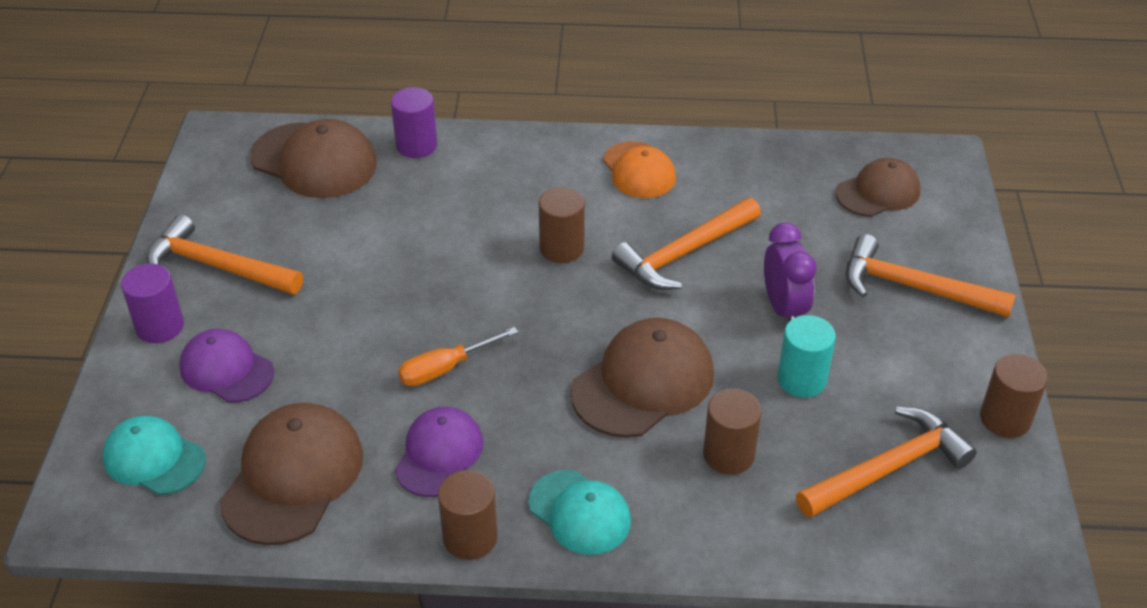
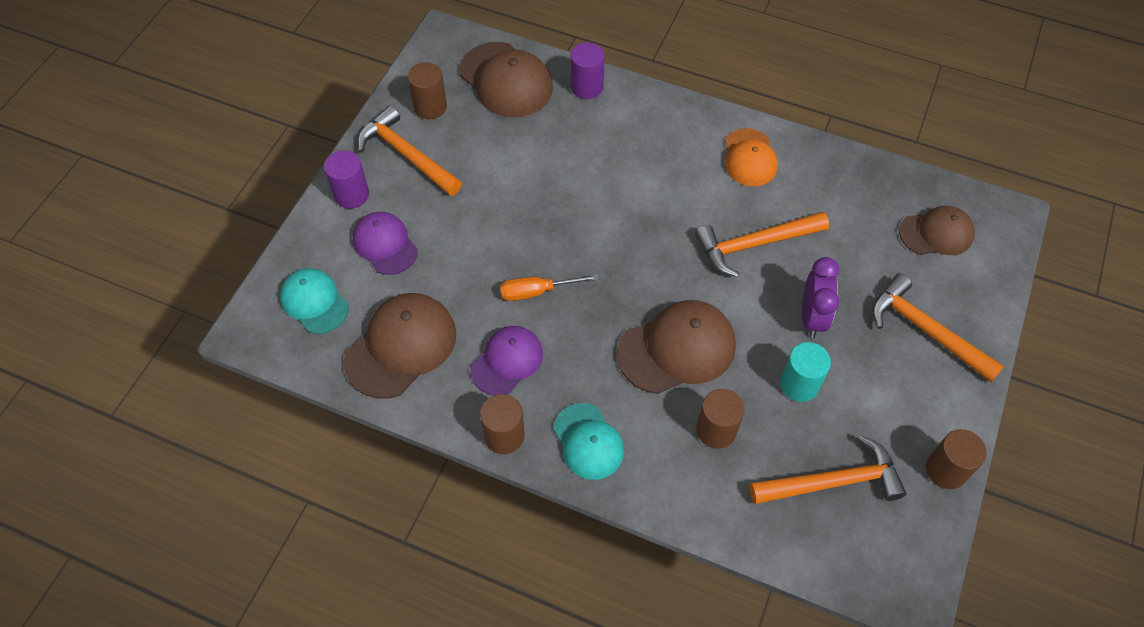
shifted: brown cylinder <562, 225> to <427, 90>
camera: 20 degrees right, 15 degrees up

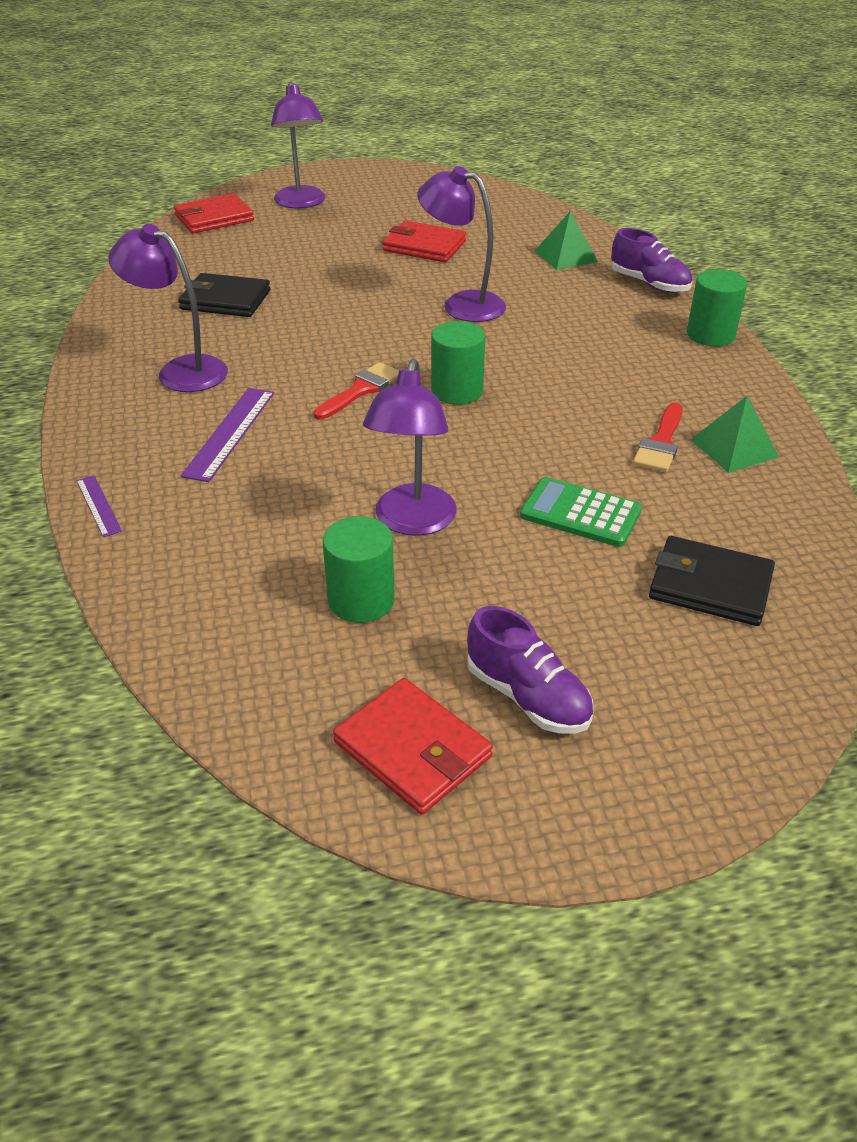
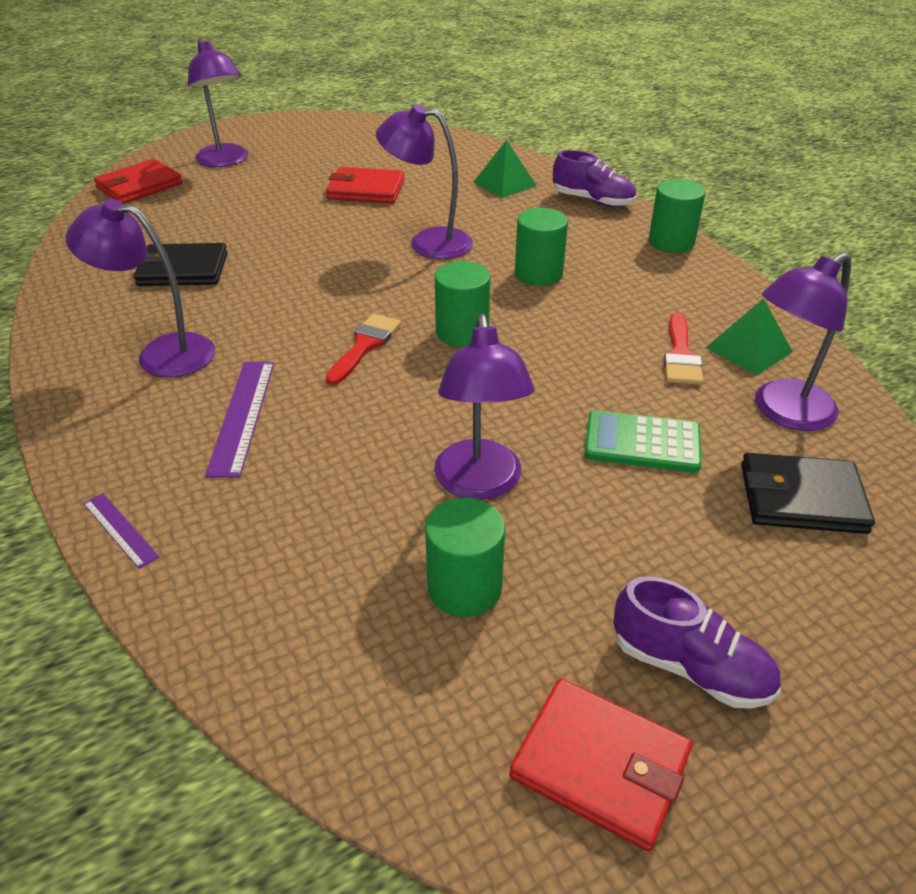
new: green cylinder <541, 247>; purple lamp <803, 341>
camera: 15 degrees left, 0 degrees up

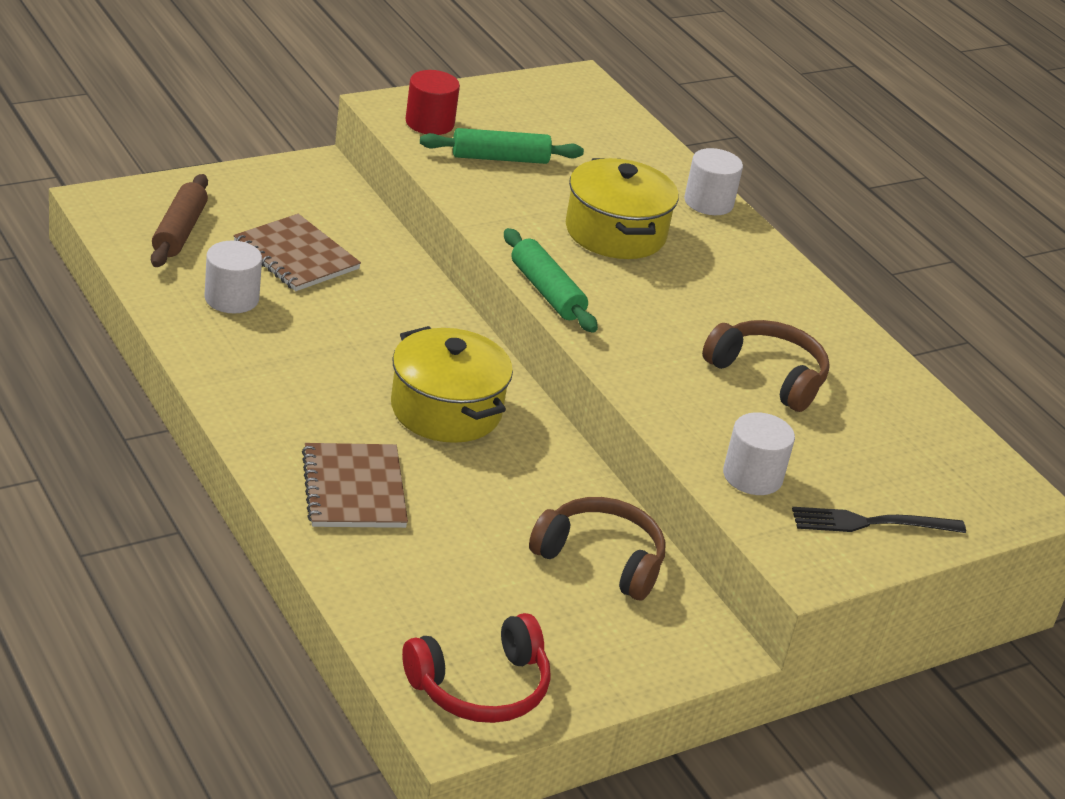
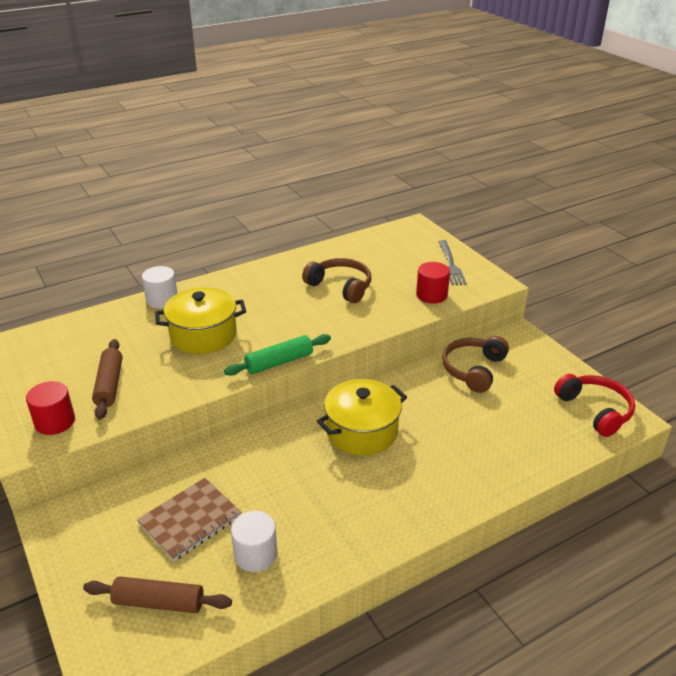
gone: brown notebook <355, 485>
repainted: green rolling pin <502, 146> to brown rolling pin <107, 379>; white cylinder <759, 453> to red cylinder <433, 283>; black fork <879, 520> to grey fork <452, 262>
rotated: brown headphones <766, 366> = <336, 280> 90 degrees clockwise
camera: 85 degrees left, 0 degrees up

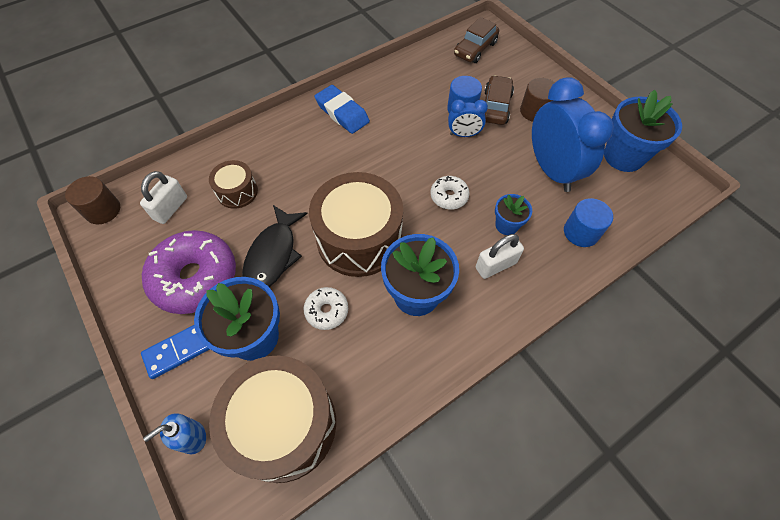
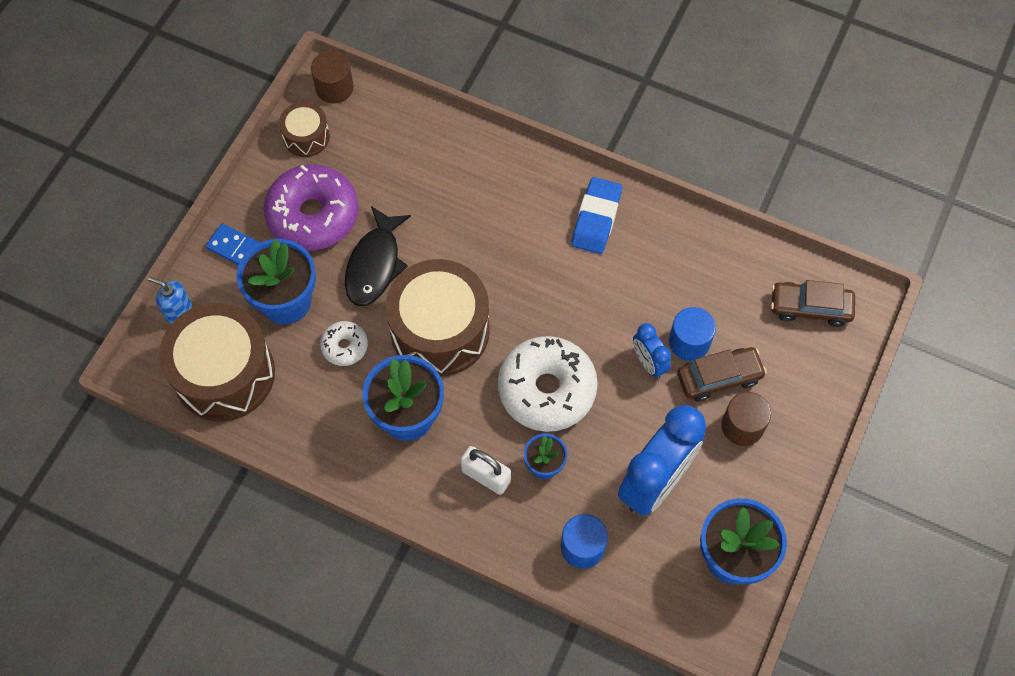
gone: white padlock <163, 197>
shifted: brown drum <233, 184> to <304, 129>
rotated: black fish <275, 246> = <378, 256> 60 degrees counterclockwise
scaled: white donut <450, 193> = <548, 384> x2.06
camera: 60 degrees right, 5 degrees up

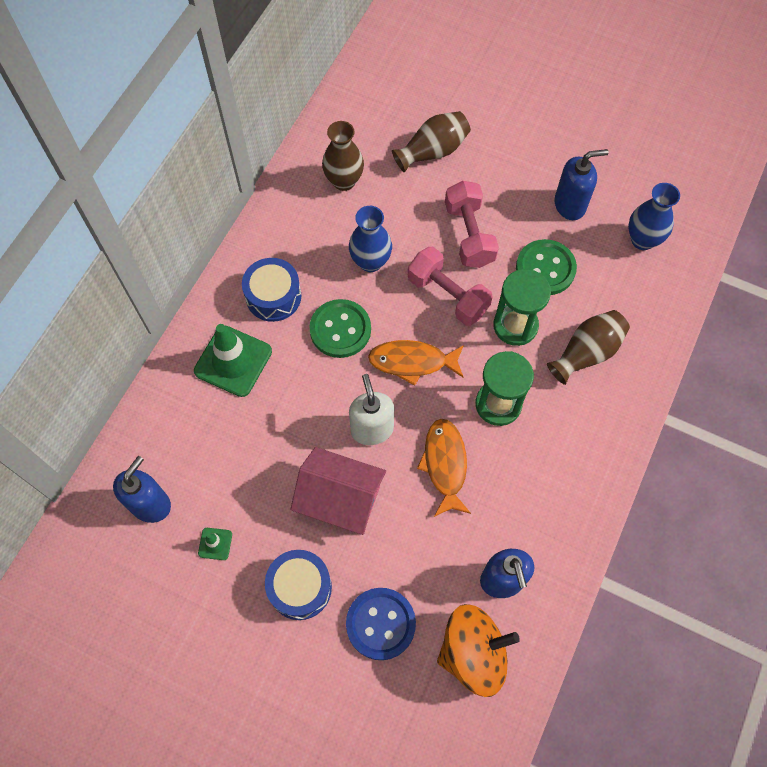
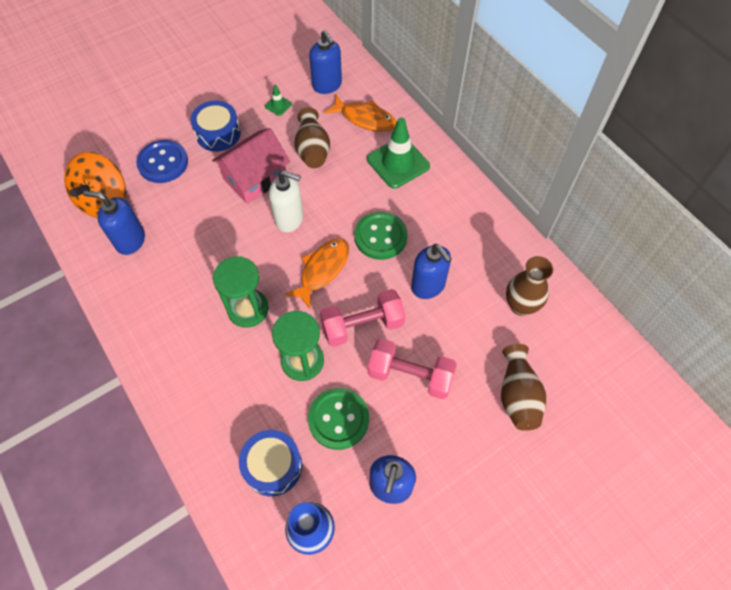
shifted: blue drum <271, 290> to <270, 463>; brown vase <588, 347> to <312, 137>; orange fish <444, 468> to <360, 113>
swapped: blue vase <370, 239> to blue soap dispenser <431, 271>
camera: 120 degrees right, 5 degrees down

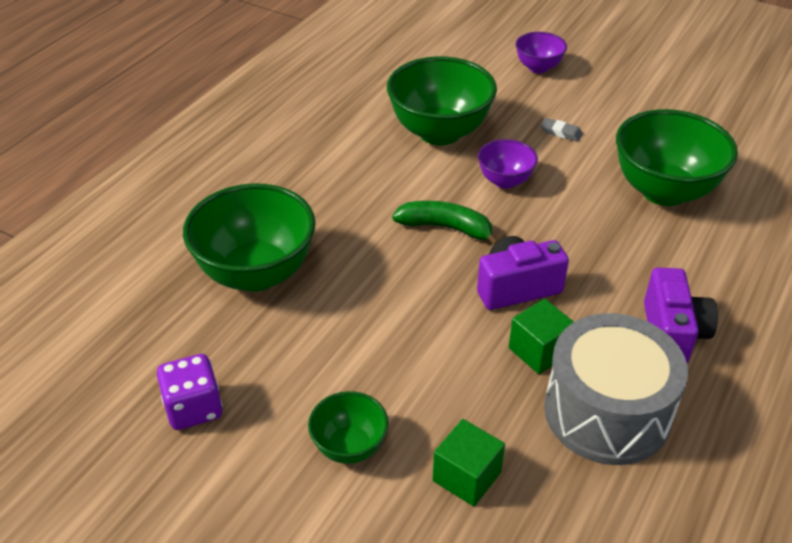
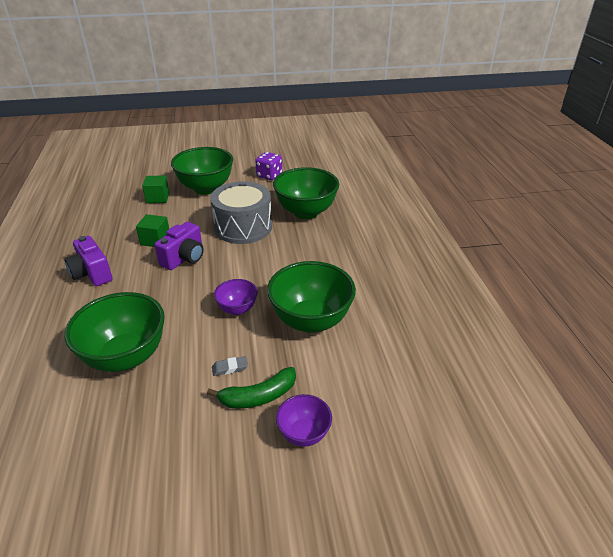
shifted: green banana <445, 223> to <251, 388>; grey drum <616, 389> to <241, 212>
scaled: green bowl <348, 427> = <202, 171> x1.92
camera: 140 degrees right, 5 degrees down

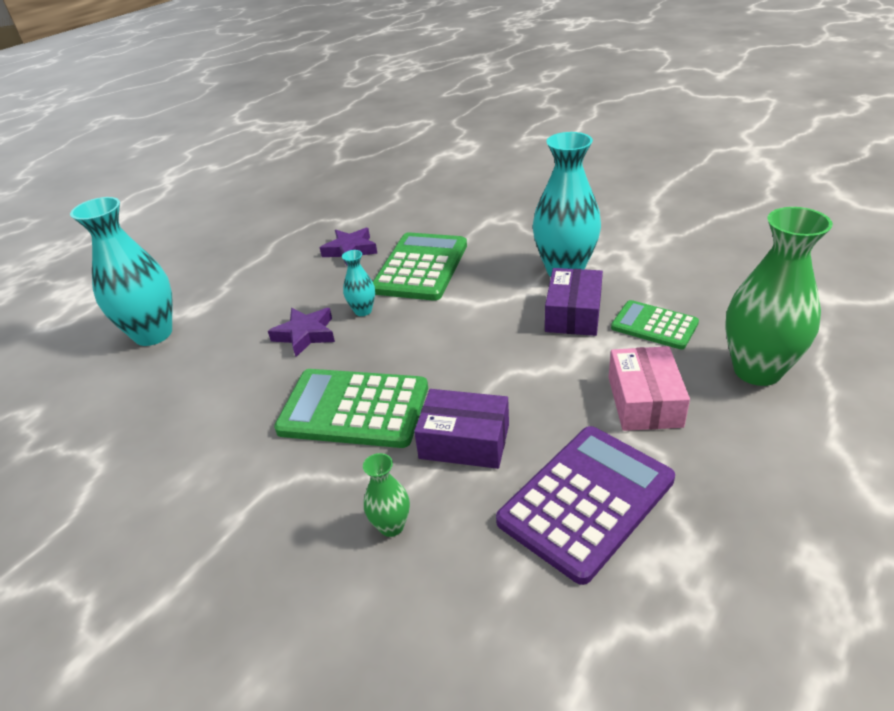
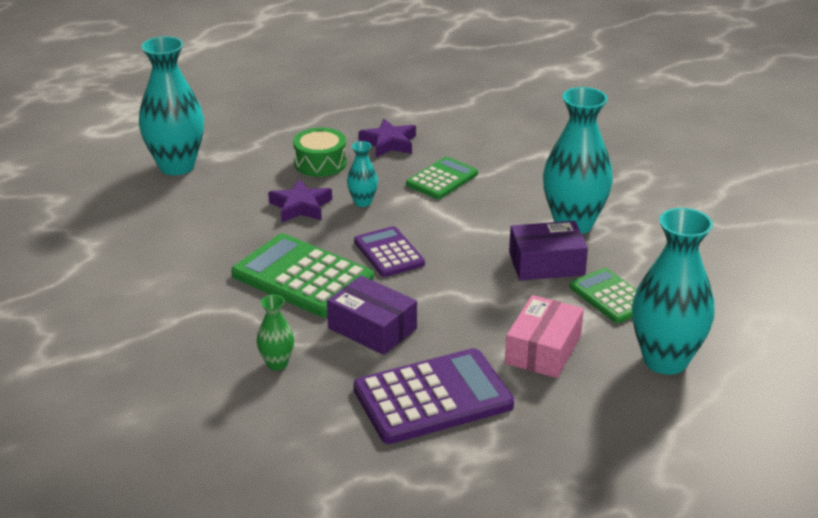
new: green drum <320, 152>; purple calculator <389, 251>
repainted: green vase <779, 296> to turquoise vase <673, 291>
rotated: purple box <574, 302> = <548, 251> 45 degrees clockwise
scaled: green calculator <420, 266> = <442, 178> x0.60
camera: 20 degrees right, 5 degrees down

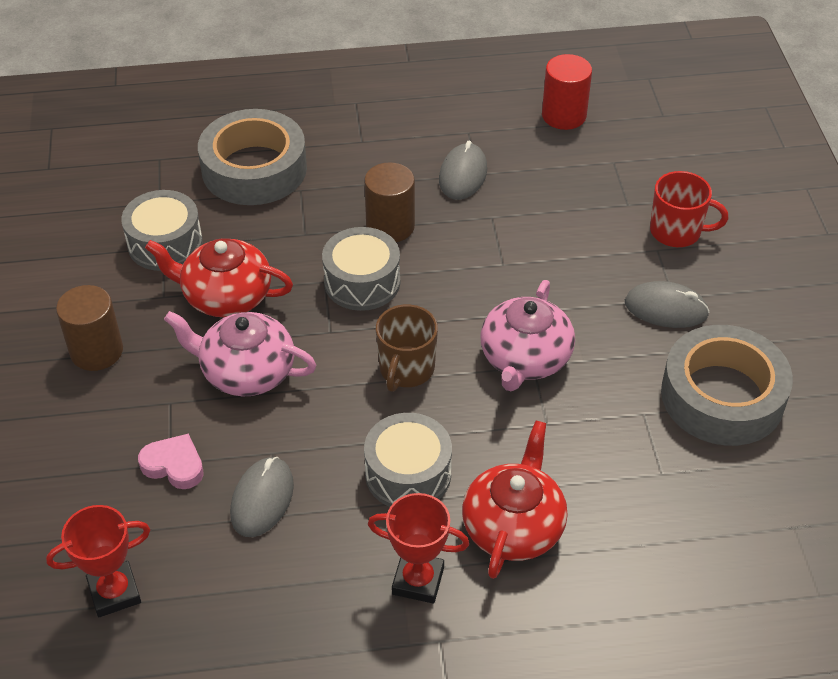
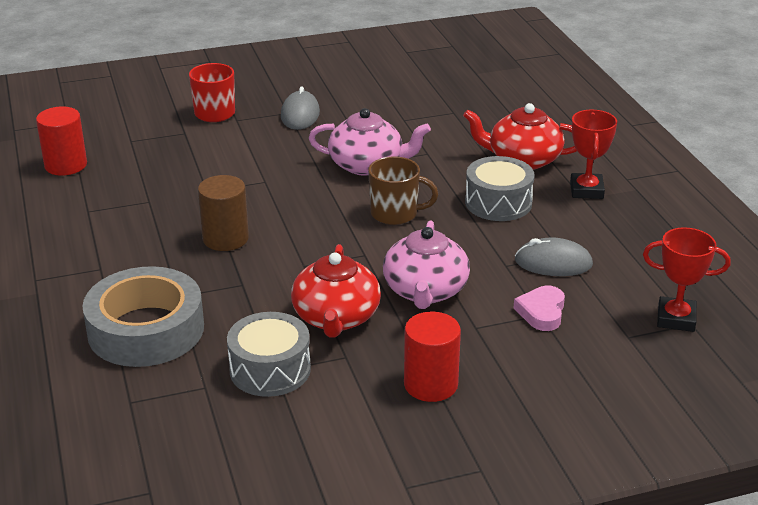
gone: grey drum <361, 269>; grey mouse <463, 170>; grey tape <727, 385>
repainted: brown cylinder <89, 328> to red cylinder <432, 357>
rotated: red trophy <98, 561> = <687, 279> 45 degrees counterclockwise
camera: 100 degrees left, 15 degrees down

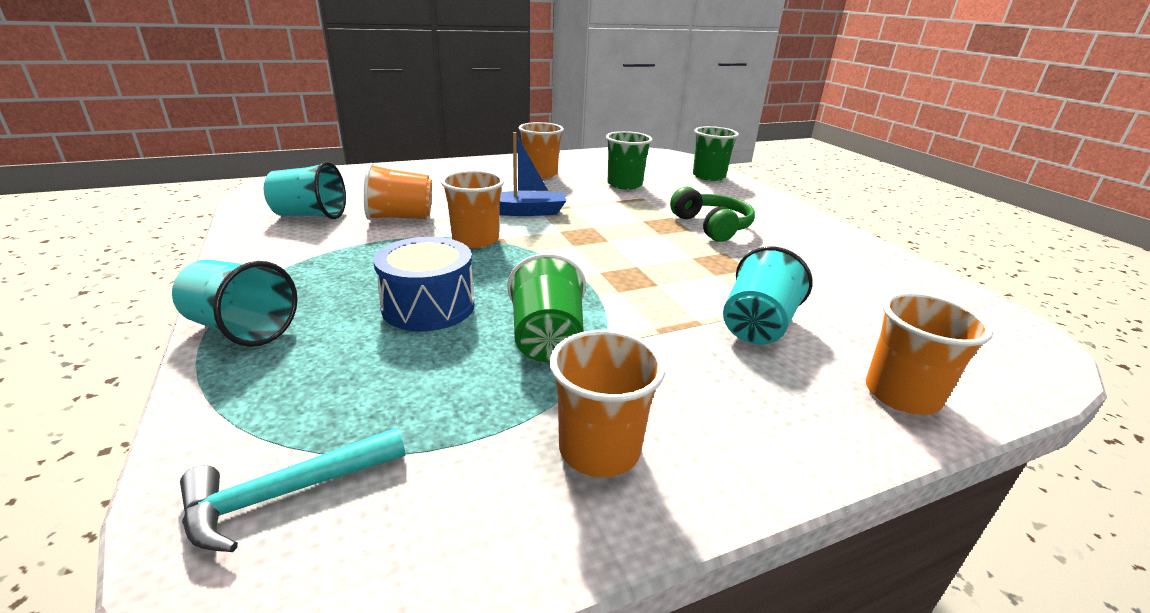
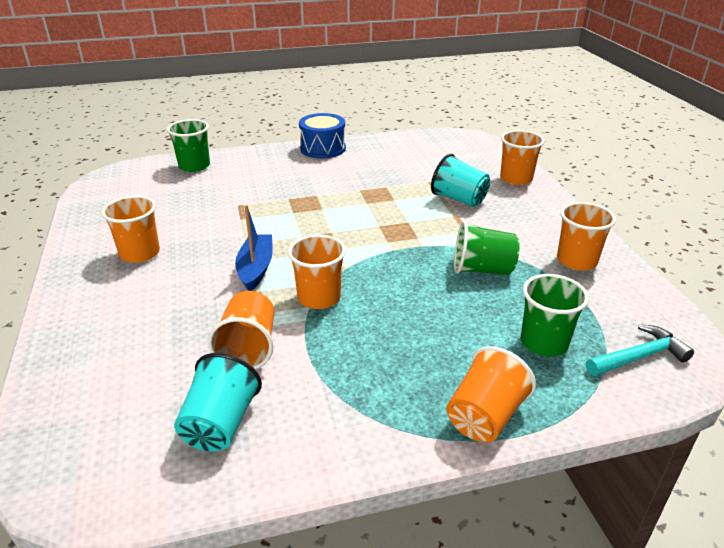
gone: green headphones <712, 214>
shifted: blue drum <423, 284> to <322, 136>; green cup <629, 160> to <555, 315>
repainted: turquoise cup <235, 303> to orange cup <491, 394>
rotated: turquoise hammer <292, 490> = <640, 350> 90 degrees counterclockwise
camera: 80 degrees left, 5 degrees up

